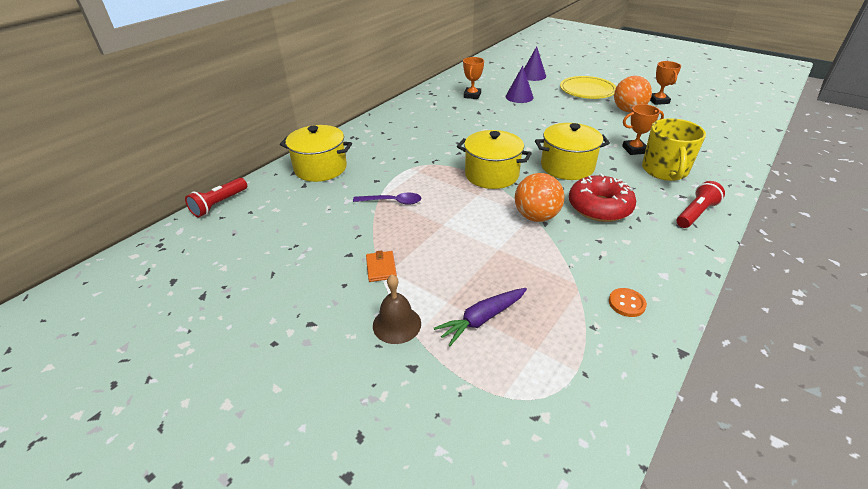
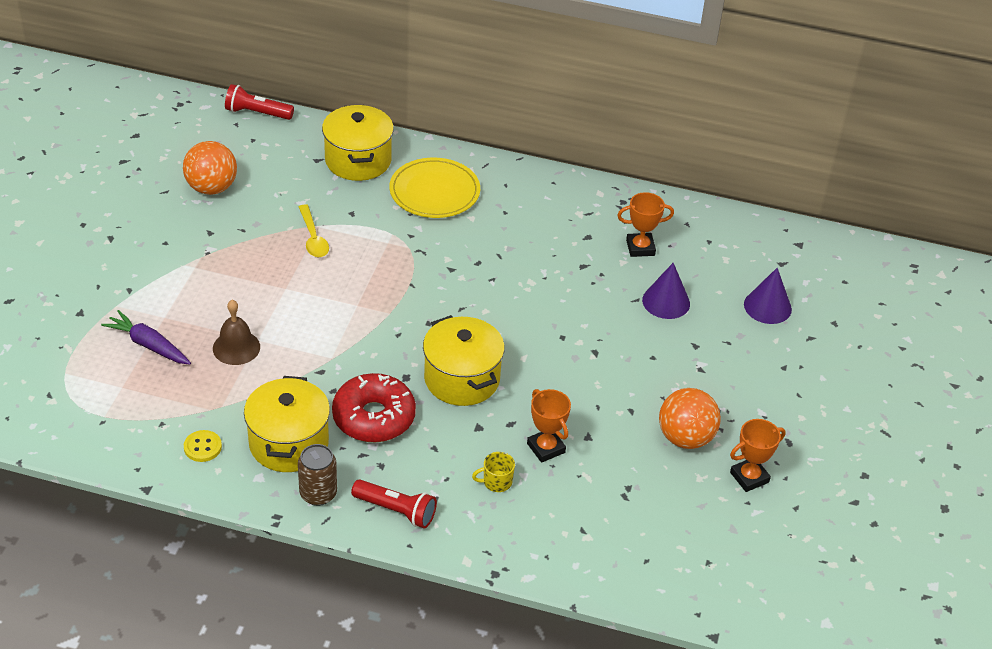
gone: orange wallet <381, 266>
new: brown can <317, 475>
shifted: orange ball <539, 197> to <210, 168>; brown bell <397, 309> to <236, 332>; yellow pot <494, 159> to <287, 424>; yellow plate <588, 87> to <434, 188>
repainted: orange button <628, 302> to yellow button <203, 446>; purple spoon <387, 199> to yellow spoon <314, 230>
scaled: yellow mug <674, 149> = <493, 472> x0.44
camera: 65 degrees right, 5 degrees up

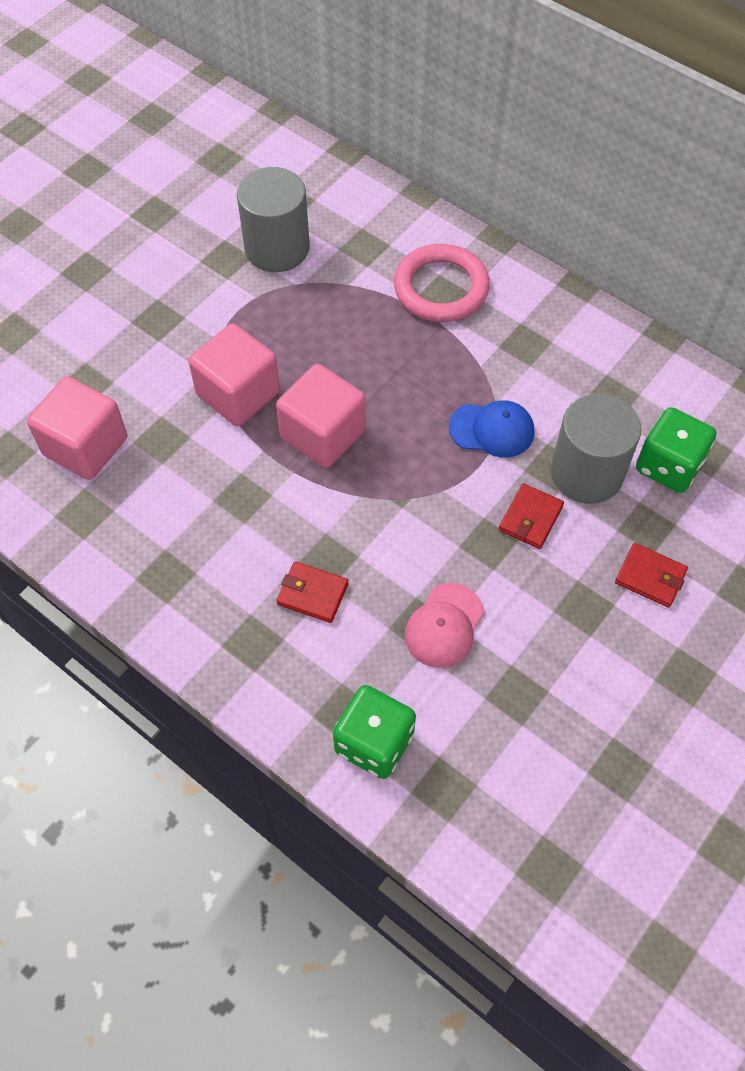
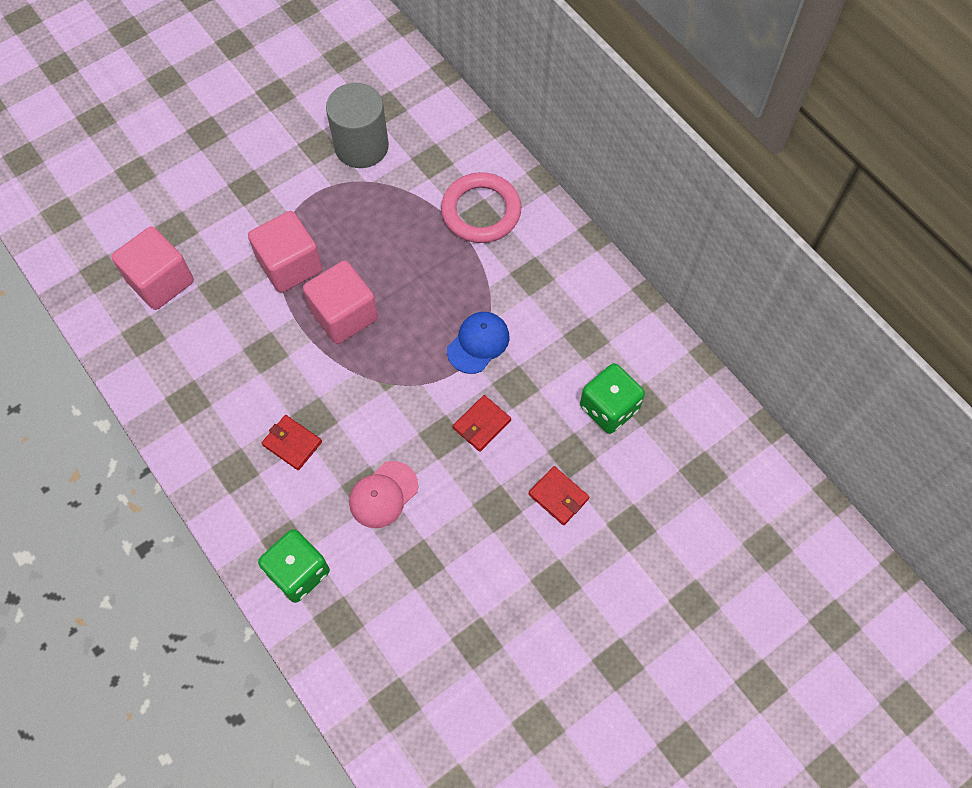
gone: grey cylinder <596, 448>
rotated: blue cap <492, 429> = <478, 343> 75 degrees counterclockwise
camera: 15 degrees right, 5 degrees up

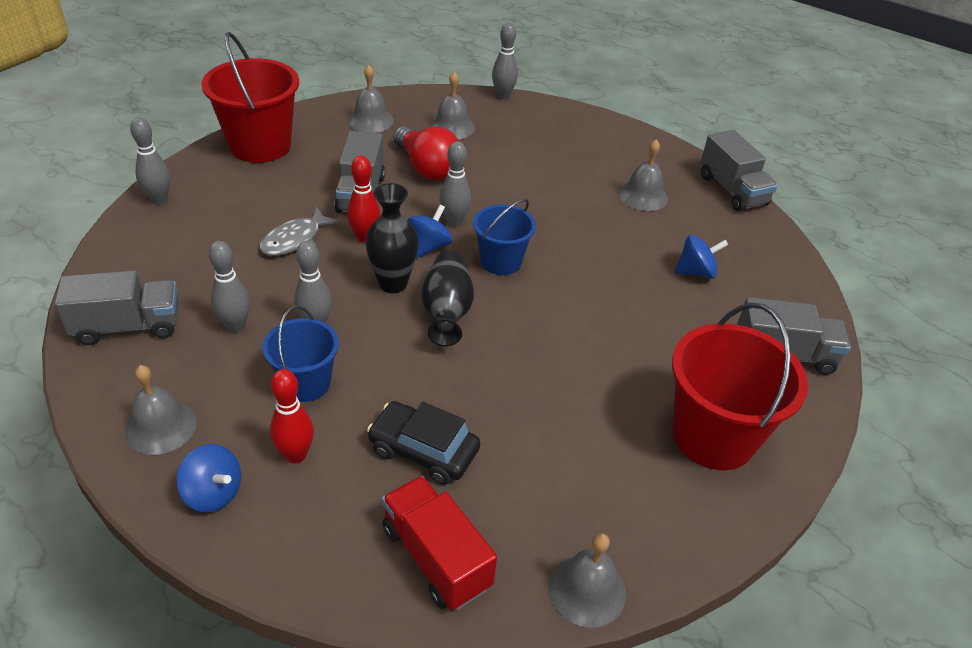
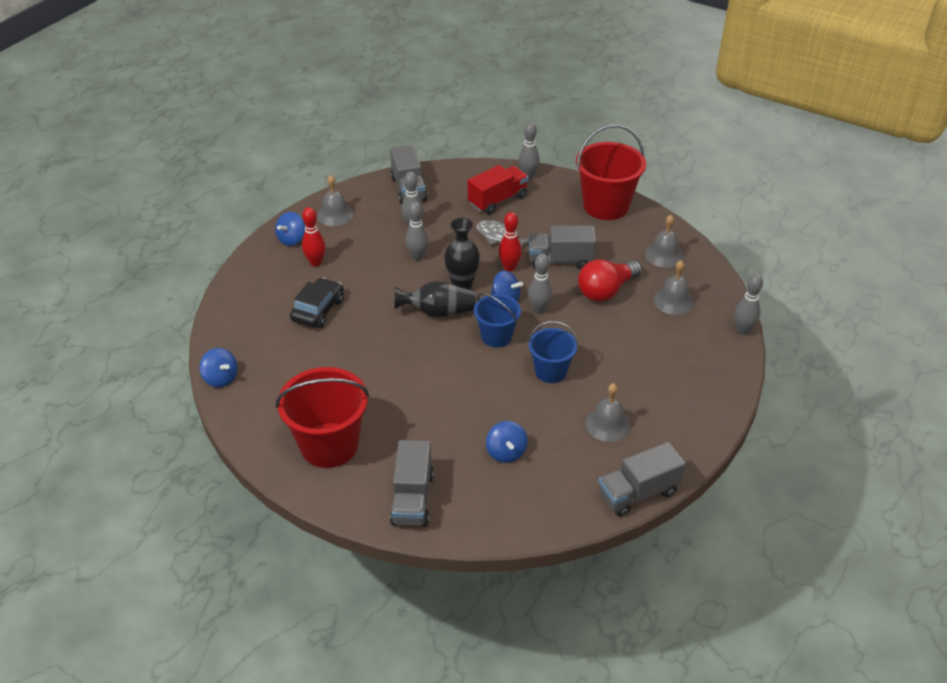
shifted: red truck <439, 543> to <498, 189>; blue bucket <300, 354> to <553, 352>
swapped: grey bell <587, 580> to blue spinning top <219, 367>
camera: 90 degrees right, 0 degrees up

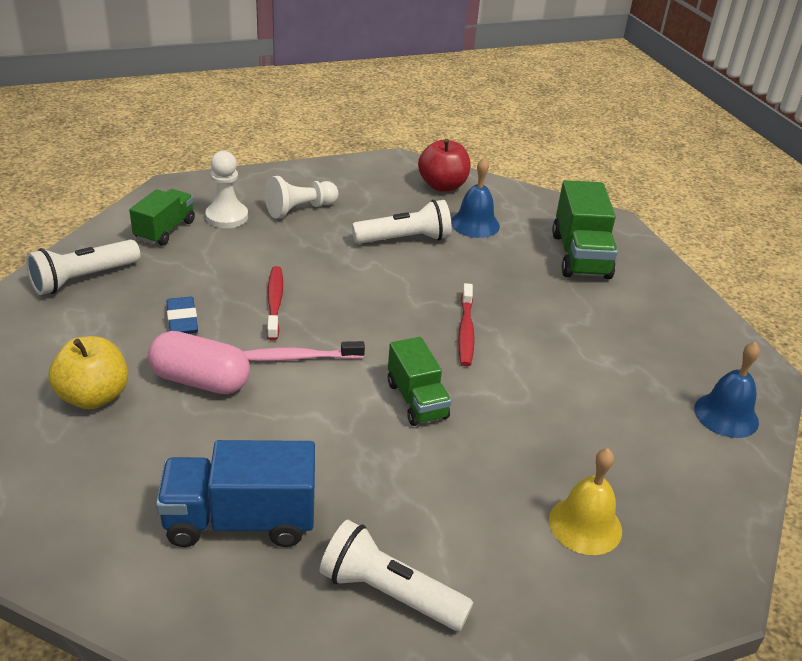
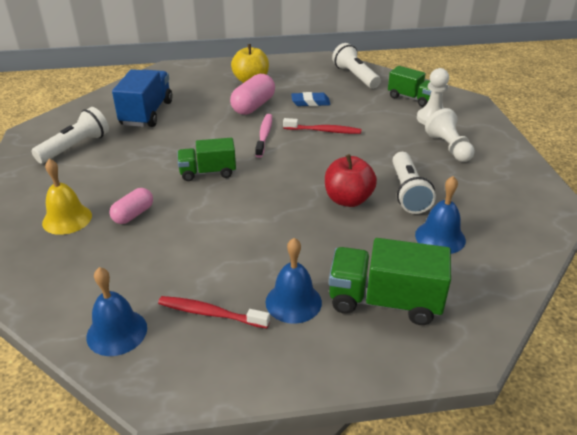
new: pink capsule <131, 206>; blue bell <294, 281>
shifted: red toothbrush <466, 325> to <214, 312>; red apple <444, 165> to <351, 180>
camera: 105 degrees right, 0 degrees up

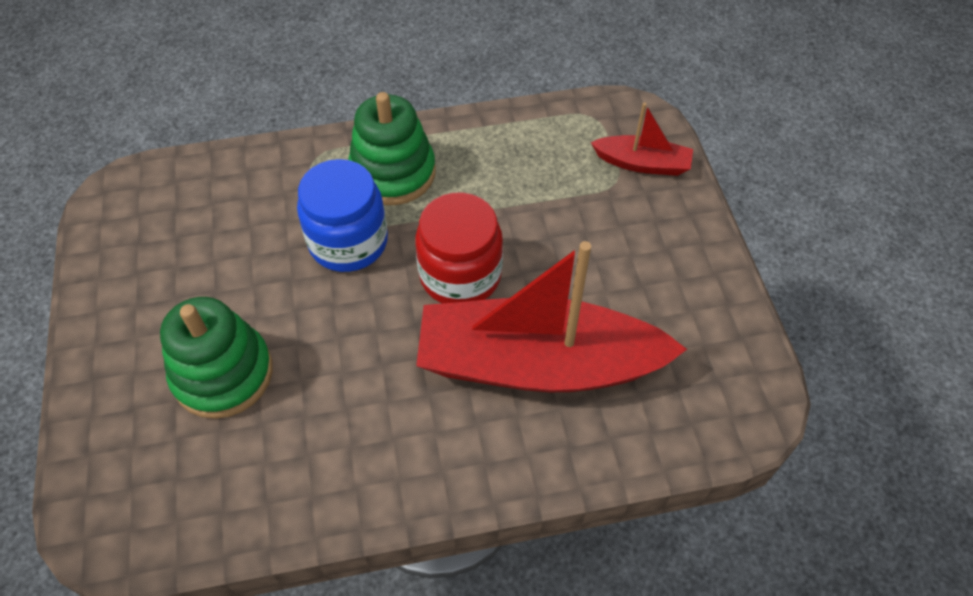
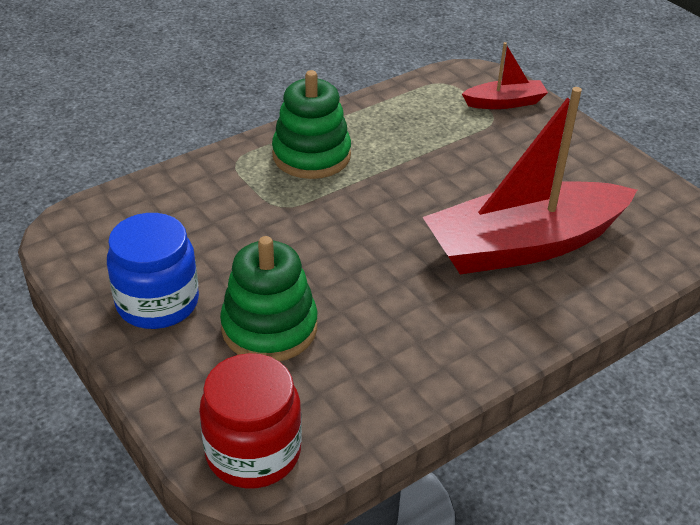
shifted: blue jar <342, 215> to <153, 271>; red jar <459, 247> to <250, 420>
camera: 25 degrees left, 15 degrees down

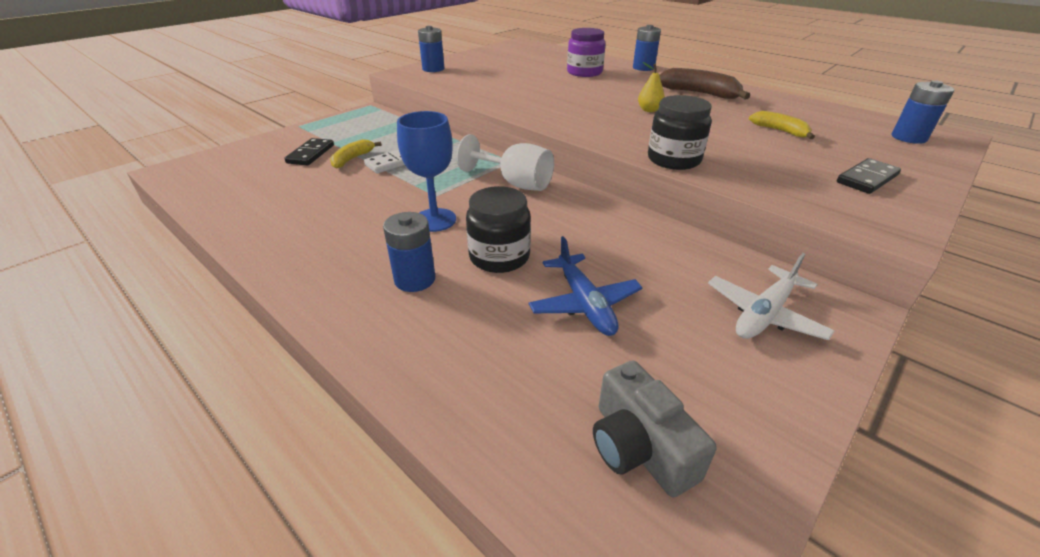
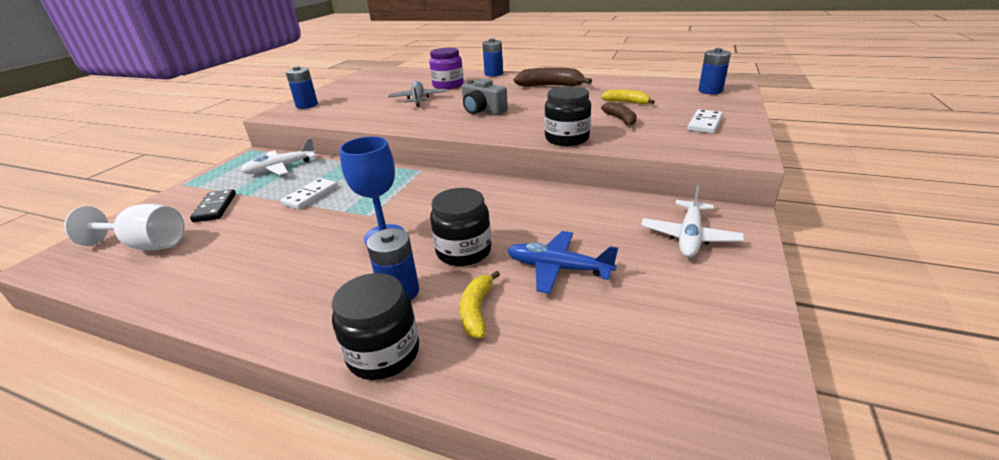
gone: yellow pear <651, 87>
new: white plane <278, 156>; black jar <375, 326>; grey plane <417, 94>; brown banana <619, 114>
shifted: white goblet <505, 162> to <124, 227>; yellow banana <356, 154> to <480, 304>; grey camera <655, 429> to <485, 96>
repainted: black domino <869, 176> to white domino <705, 121>
rotated: blue plane <586, 286> = <562, 262> 150 degrees clockwise
camera: 20 degrees left, 5 degrees down

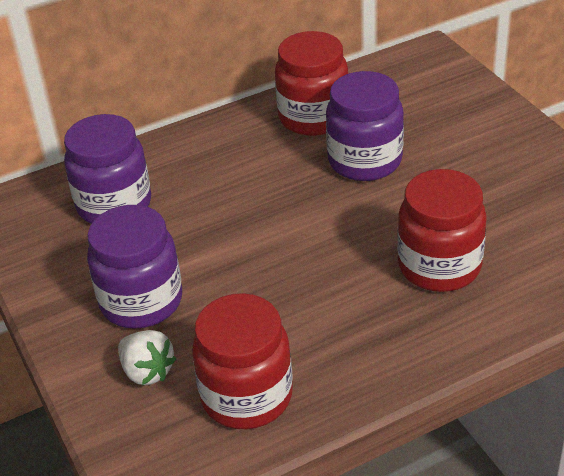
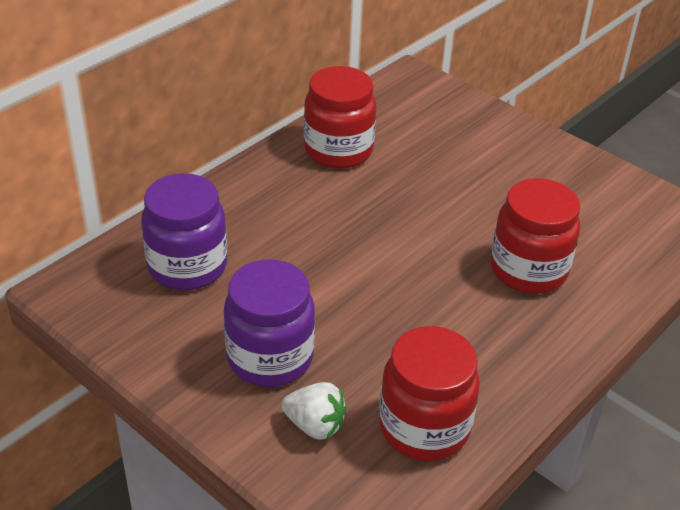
gone: purple jar <365, 126>
camera: 25 degrees left, 0 degrees up

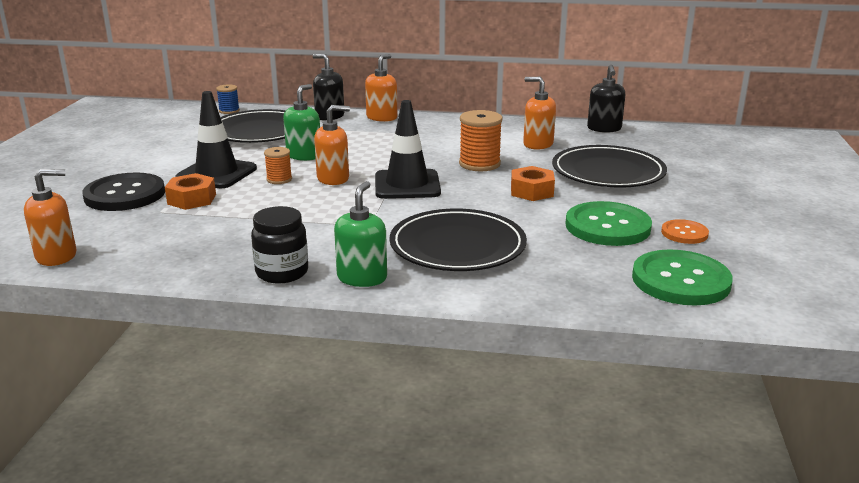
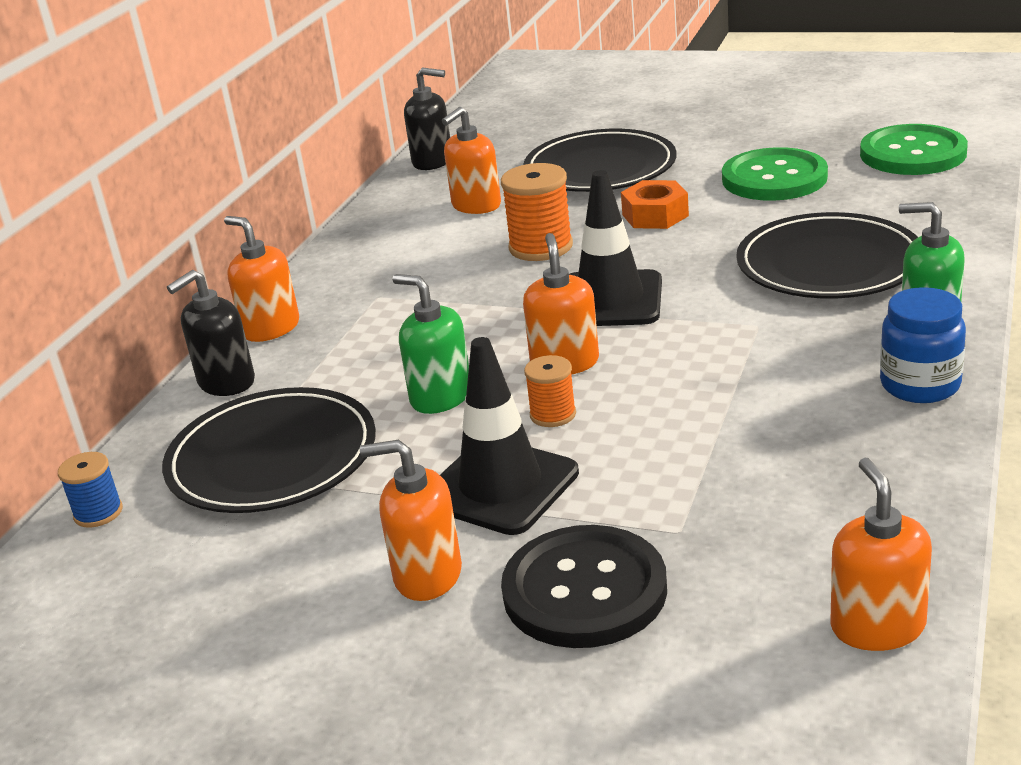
gone: orange nut <190, 191>; orange button <685, 231>
new: orange soap dispenser <411, 520>
repainted: black jar <279, 244> to blue jar <923, 345>
camera: 75 degrees left, 5 degrees up

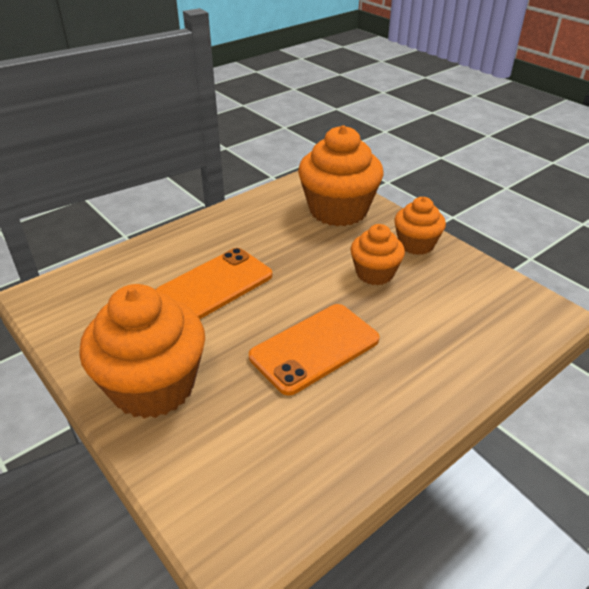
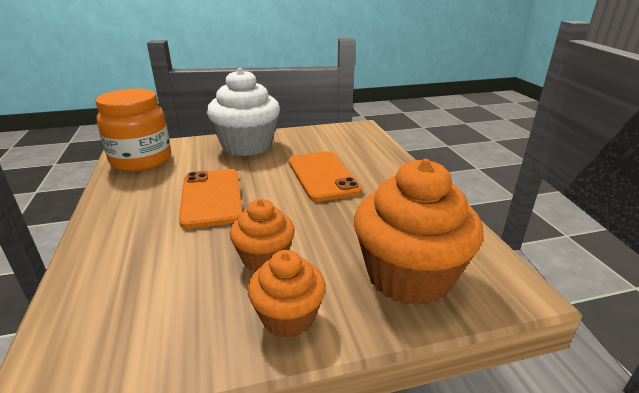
new: orange jar <133, 130>
repainted: orange cupcake <142, 351> to white cupcake <243, 112>
camera: 115 degrees right, 10 degrees down

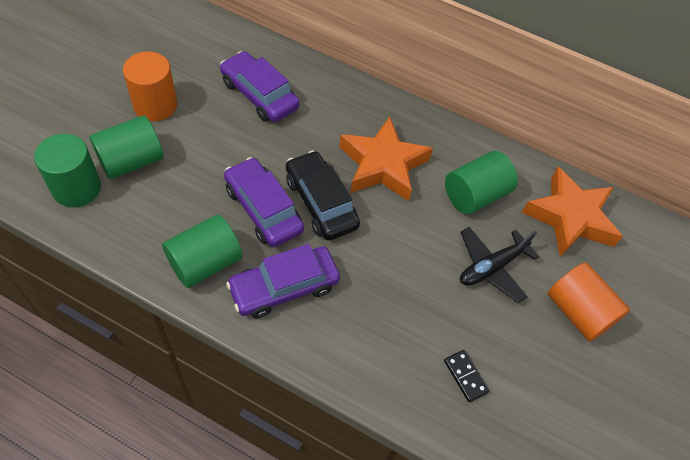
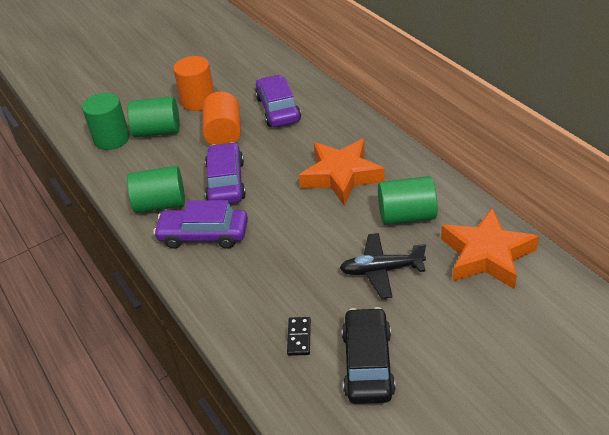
shifted: orange cylinder <589, 301> to <222, 118>; black car <323, 196> to <369, 355>
camera: 40 degrees right, 15 degrees down

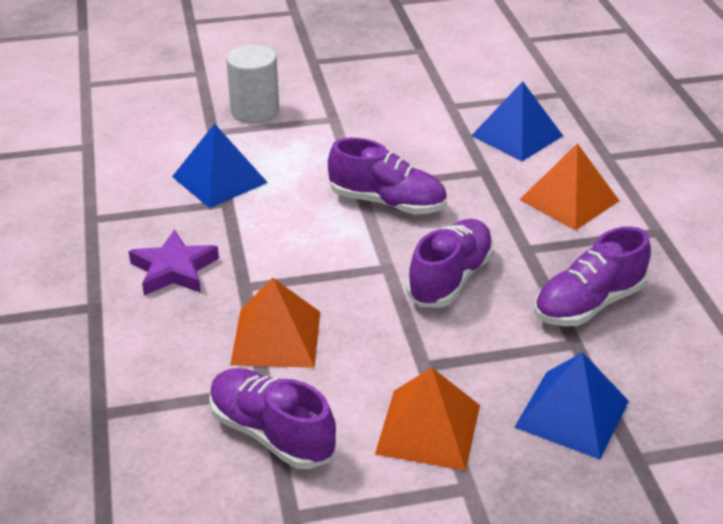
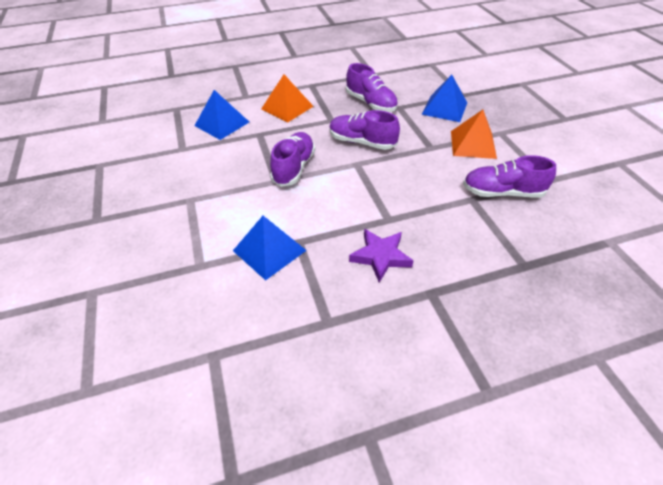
gone: white cylinder <252, 84>; orange pyramid <275, 323>
rotated: purple shoe <272, 418> = <509, 176> 60 degrees clockwise
camera: 95 degrees left, 10 degrees up

